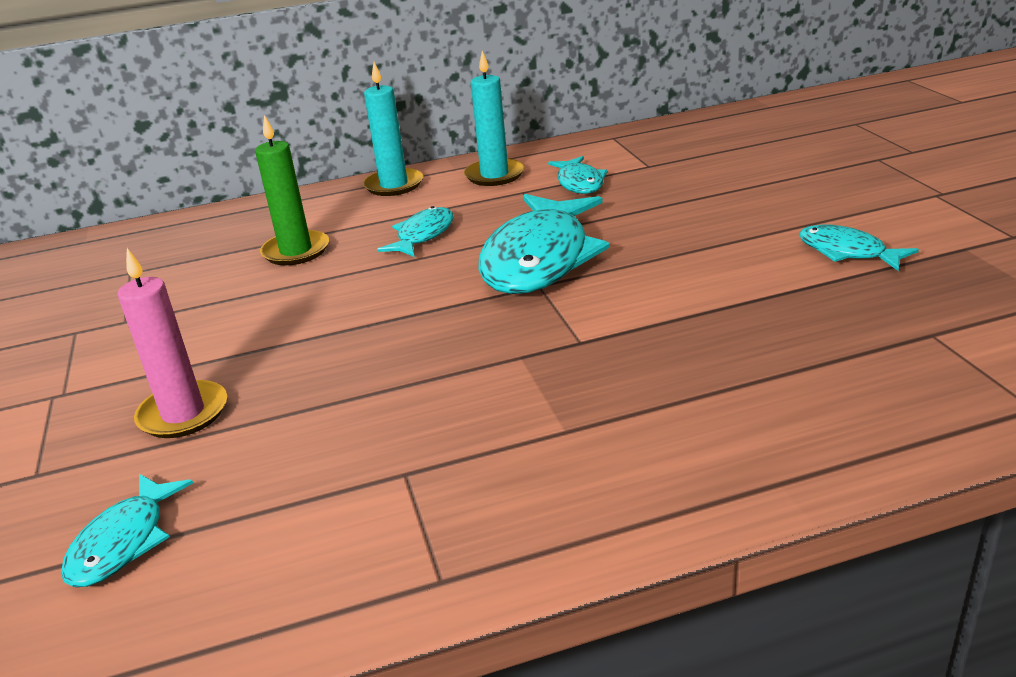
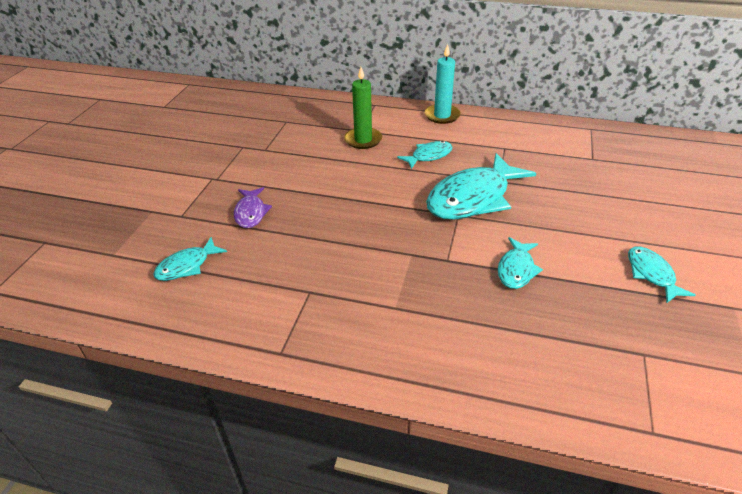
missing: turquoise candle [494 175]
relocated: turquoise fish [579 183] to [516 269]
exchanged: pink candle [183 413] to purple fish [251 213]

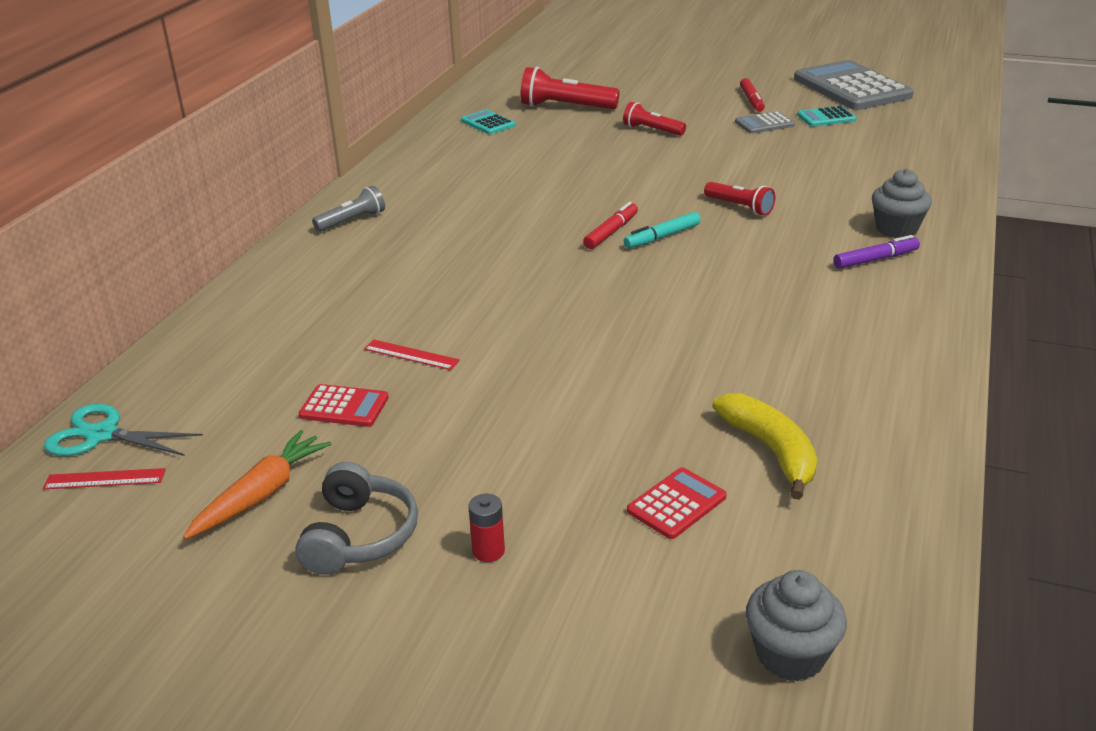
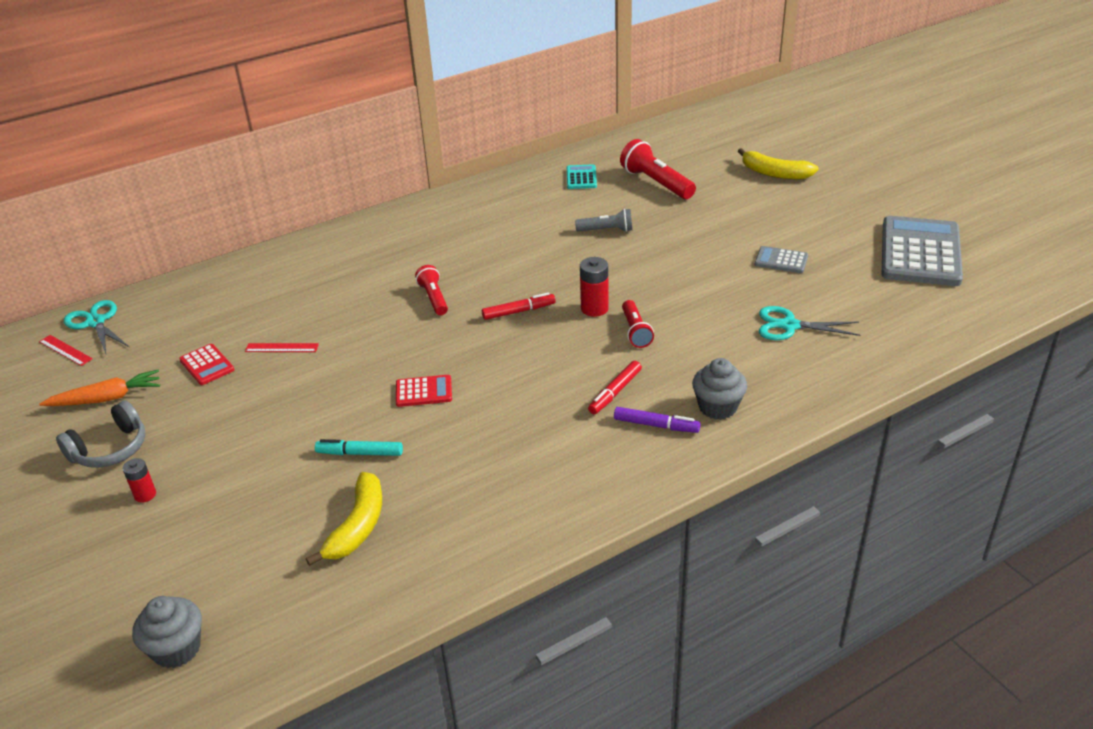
missing: turquoise calculator [826 117]
appeared: red battery [594 308]; yellow banana [774 173]; turquoise scissors [789 325]
relocated: grey flashlight [352 221] to [607 230]; red flashlight [652 130] to [434 298]; turquoise marker [662 237] to [360 453]; red calculator [677 504] to [424 392]; red marker [751 100] to [615 392]
spun: red ruler [411 355] = [282 348] 60 degrees counterclockwise

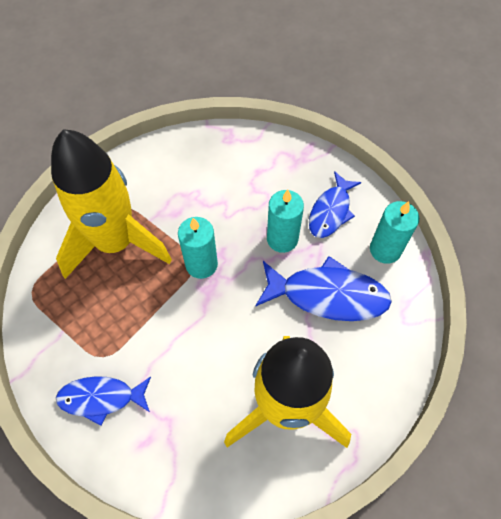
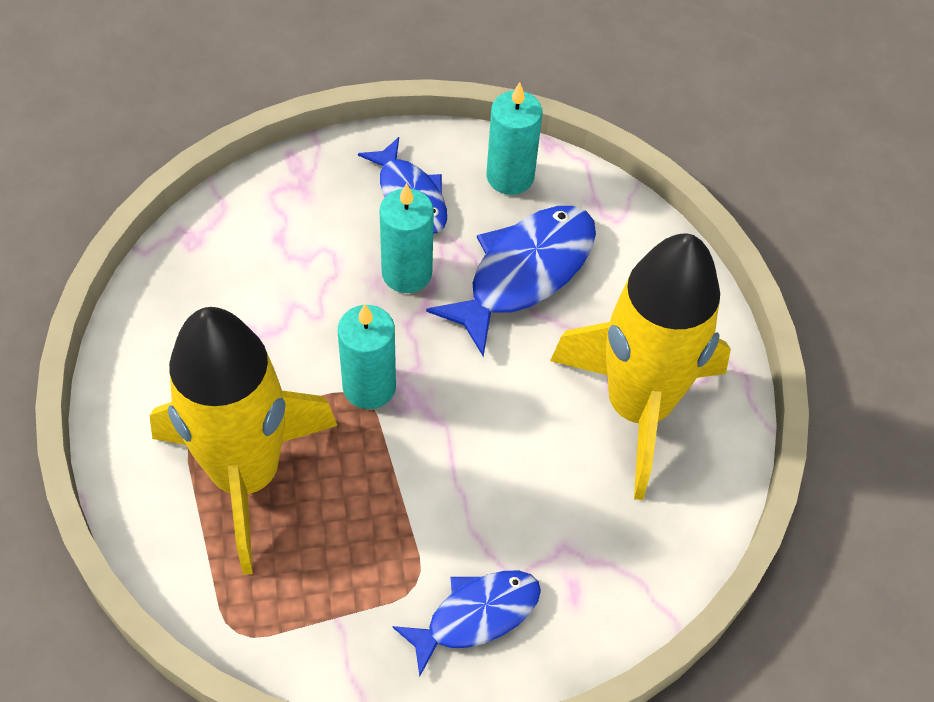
spun: blue fish [101 398] = [476 615] 150 degrees counterclockwise

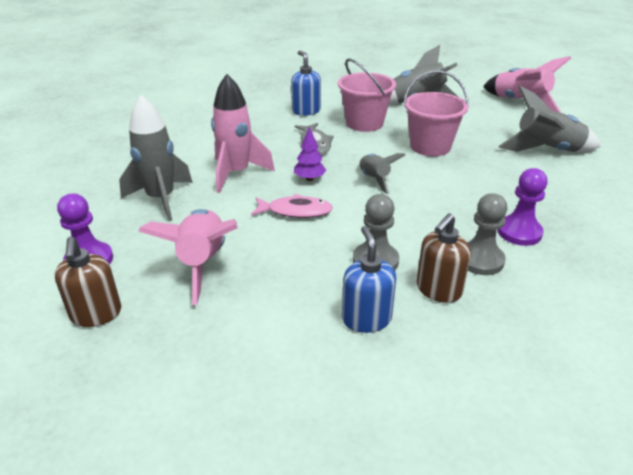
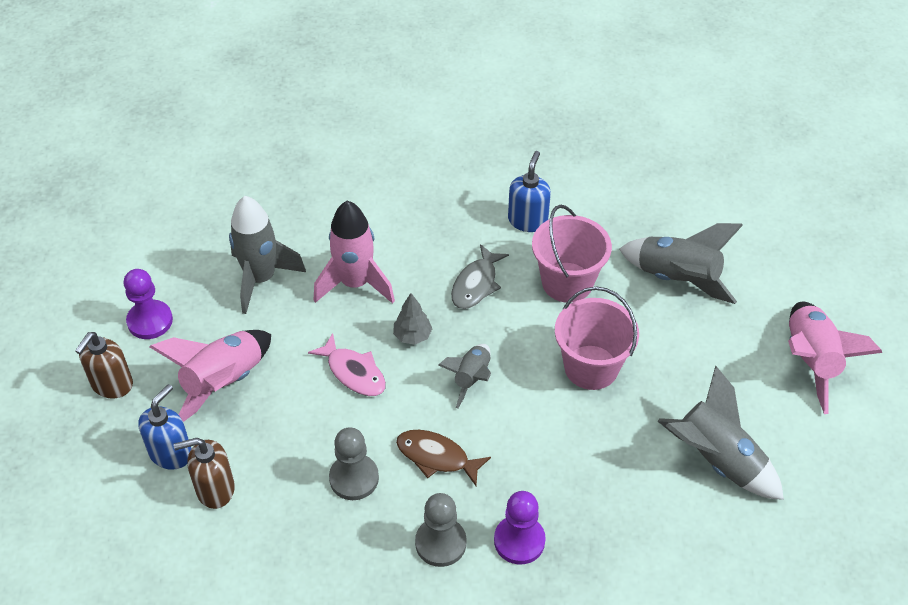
appeared: brown fish [436 457]
relocated: blue soap dispenser [366 319] to [171 453]; brown soap dispenser [438 290] to [215 489]
colour: purple tree [309 179] to grey tree [412 336]

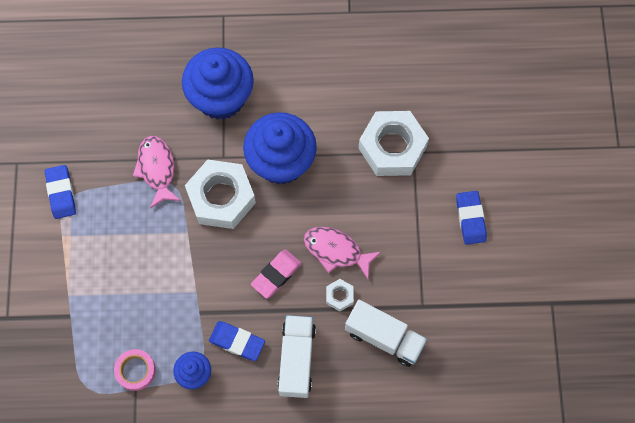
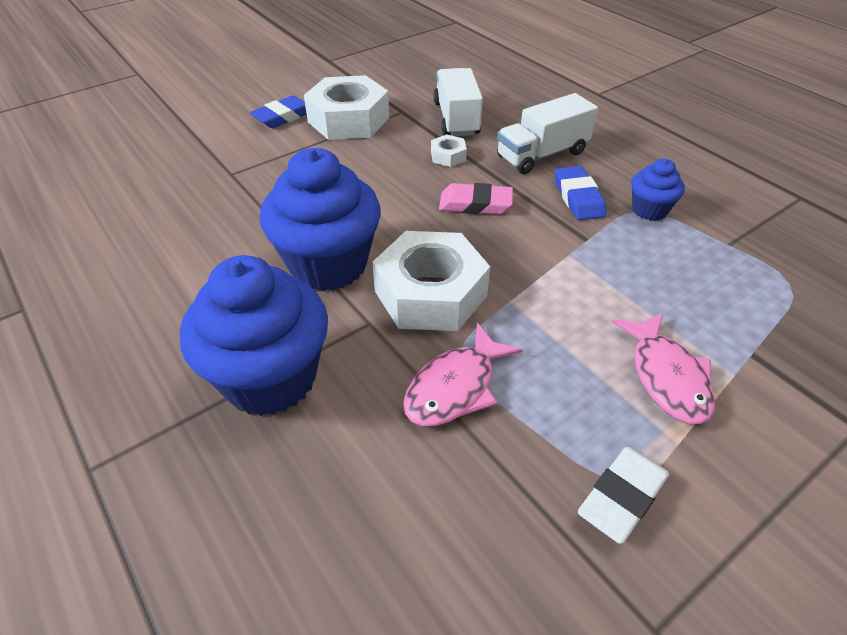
missing: pink tape [135 370]
relocated: pink fish [336 251] to [666 377]; white nut [392 147] to [348 120]
colour: blue eraser [61 193] to white eraser [622 497]

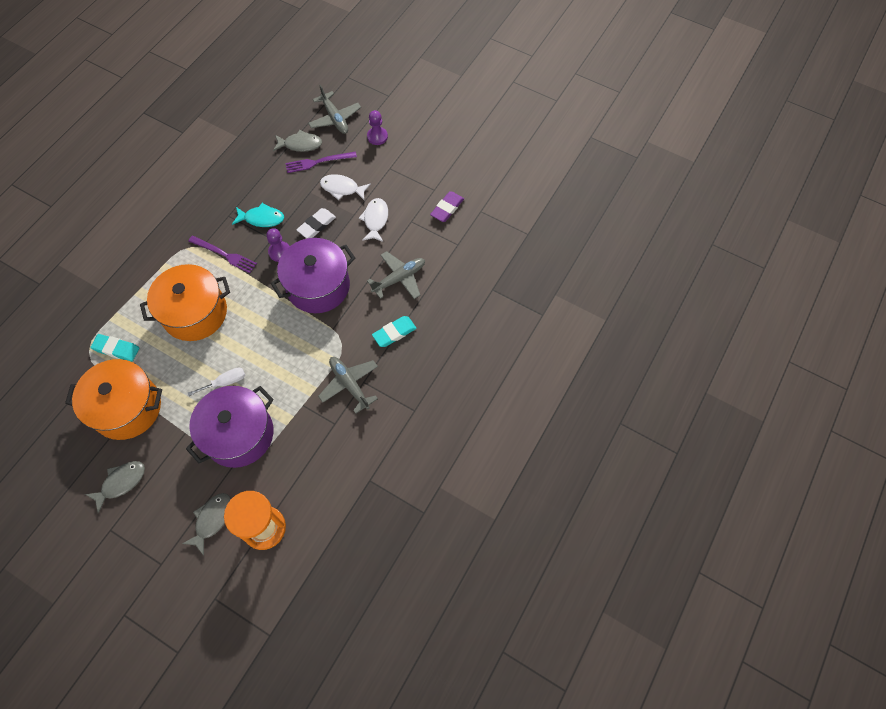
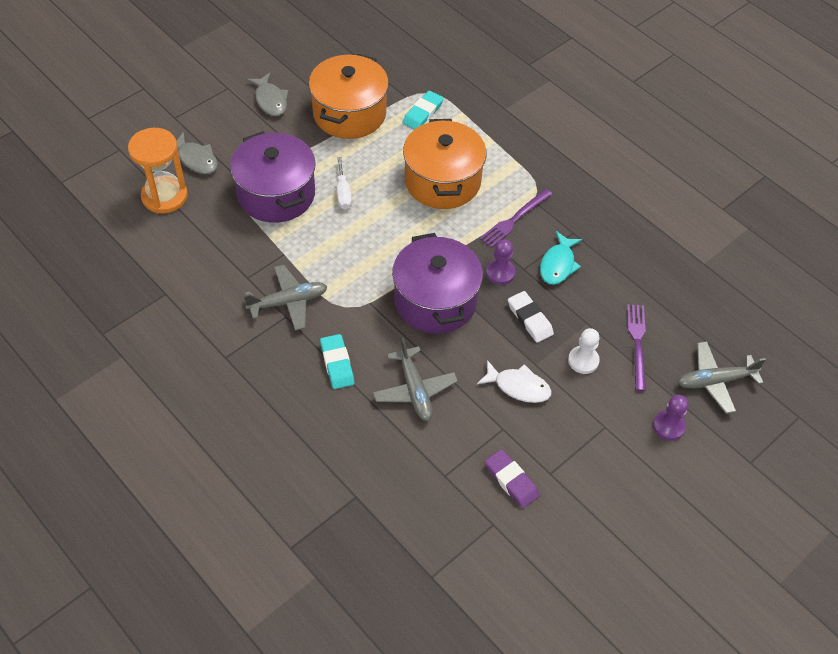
missing: grey fish [300 144]
exchanged: white fish [342 188] to white pawn [583 360]

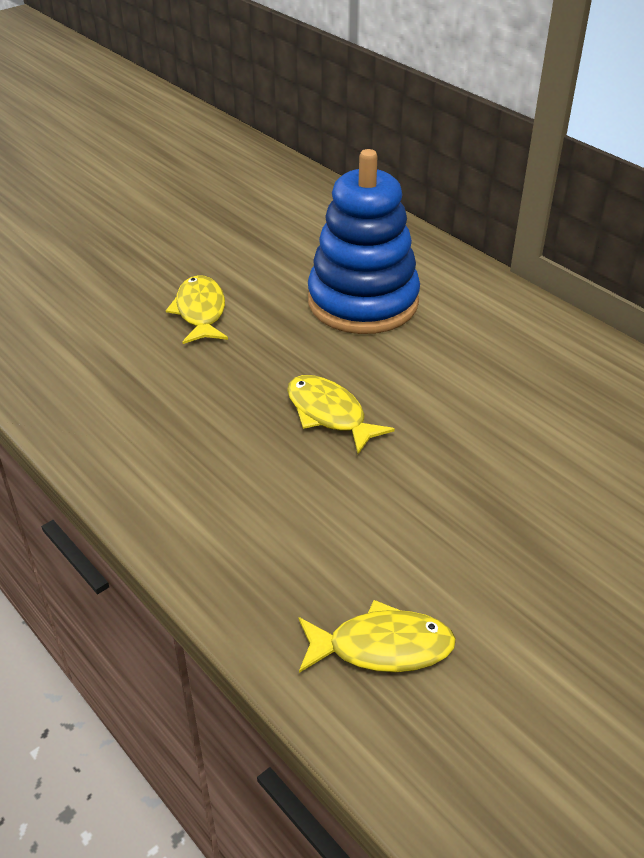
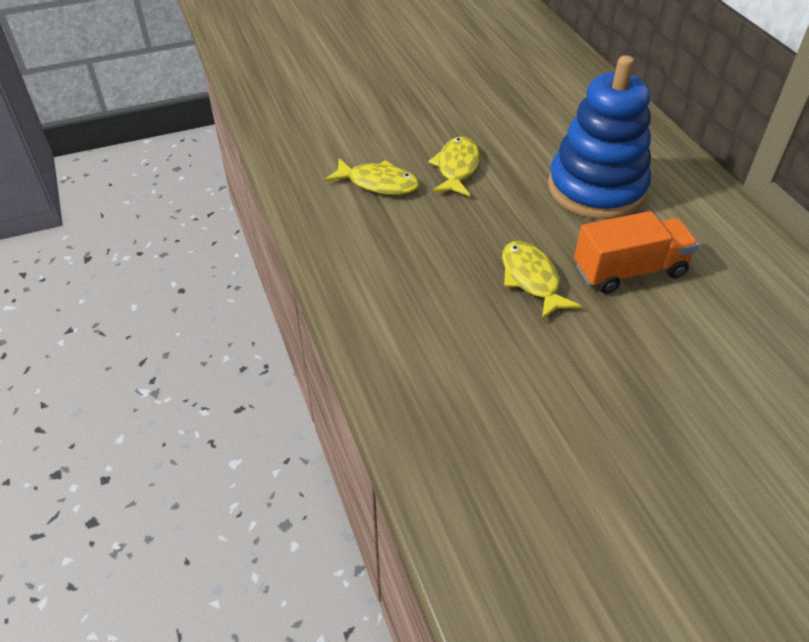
appeared: orange truck [629 271]
relocated: yellow fish [382 647] to [378 183]

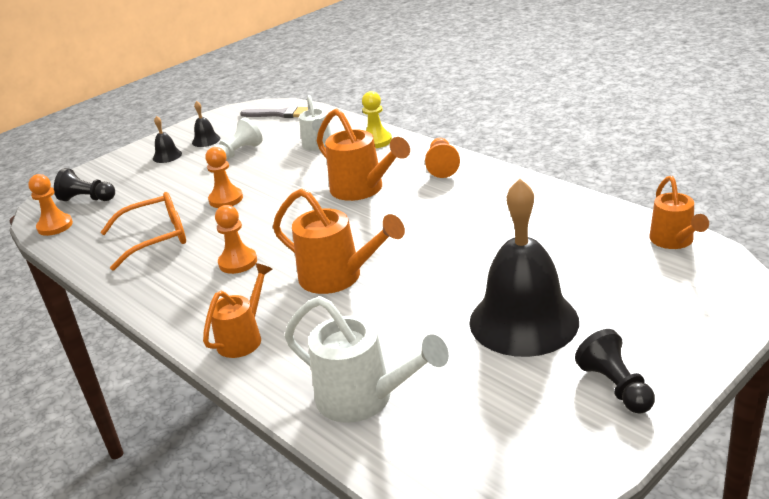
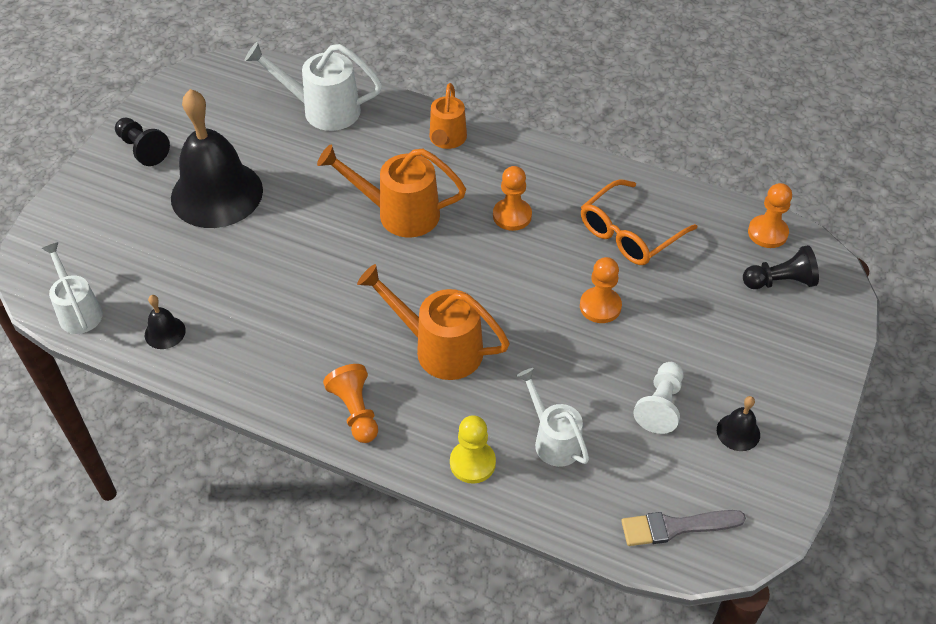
relocated: black bell [167 156] to [165 332]
colour: orange watering can [674 241] to white watering can [78 311]

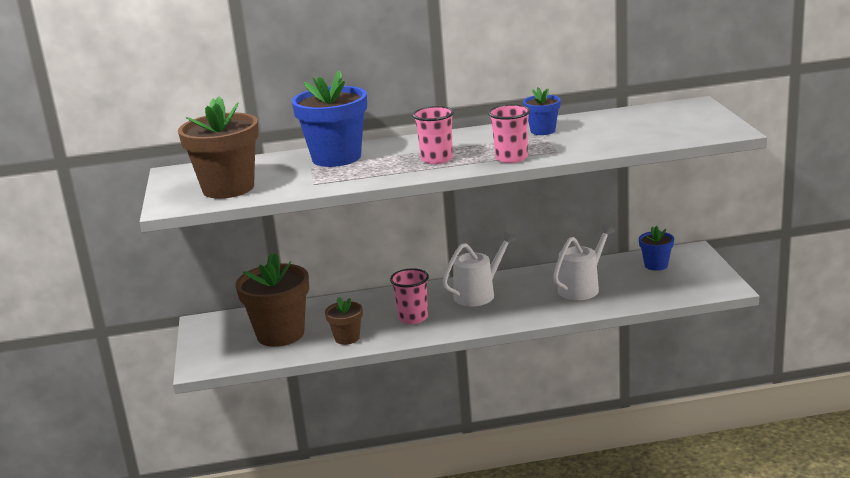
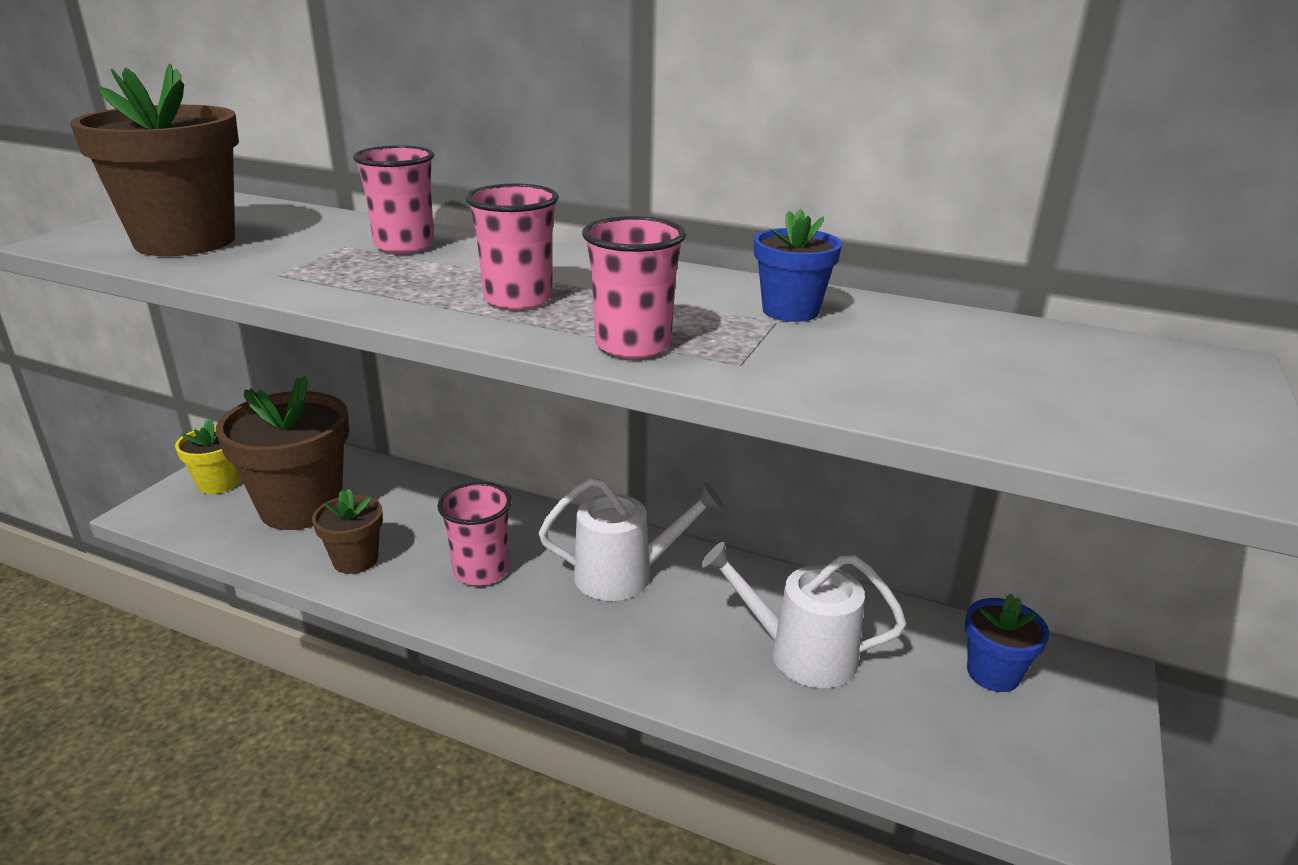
appeared: yellow flower pot [218 483]
exchanged: blue flower pot [336 158] to pink cup [404 246]
spun: white watering can [582 288] = [800 653] 150 degrees counterclockwise

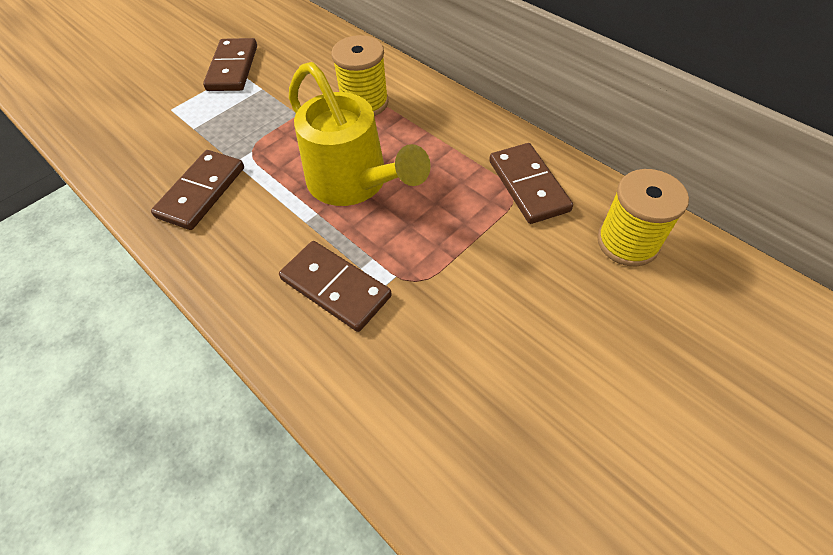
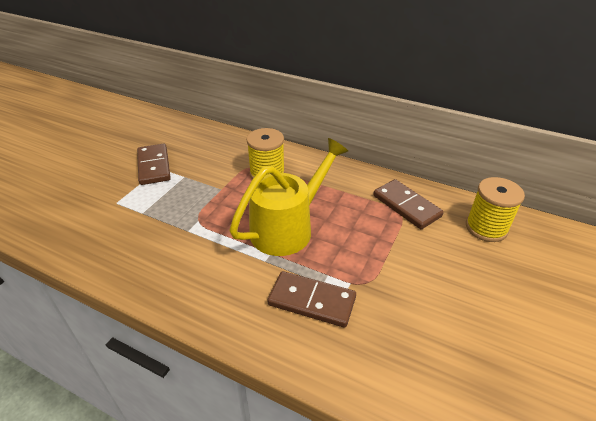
missing: brown domino [202 192]
spun: yellow watering can [355 183] = [288 227] 75 degrees counterclockwise

